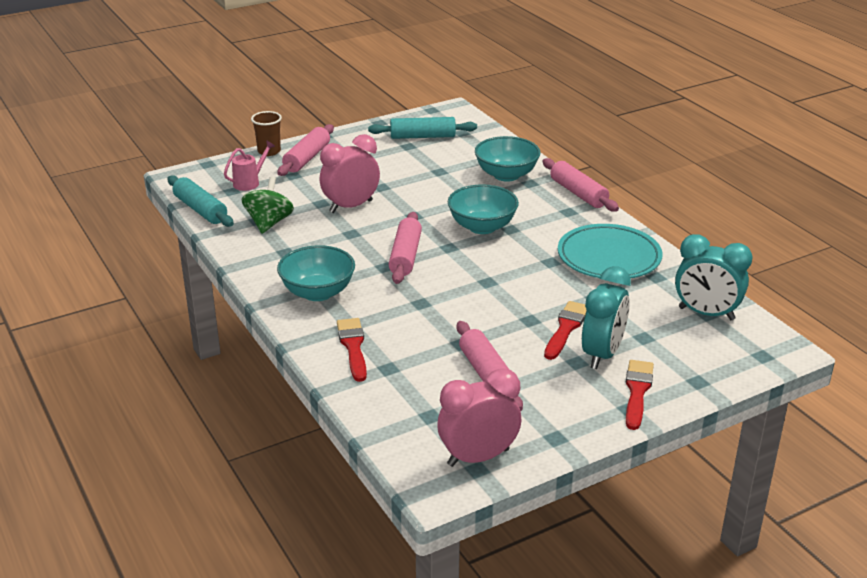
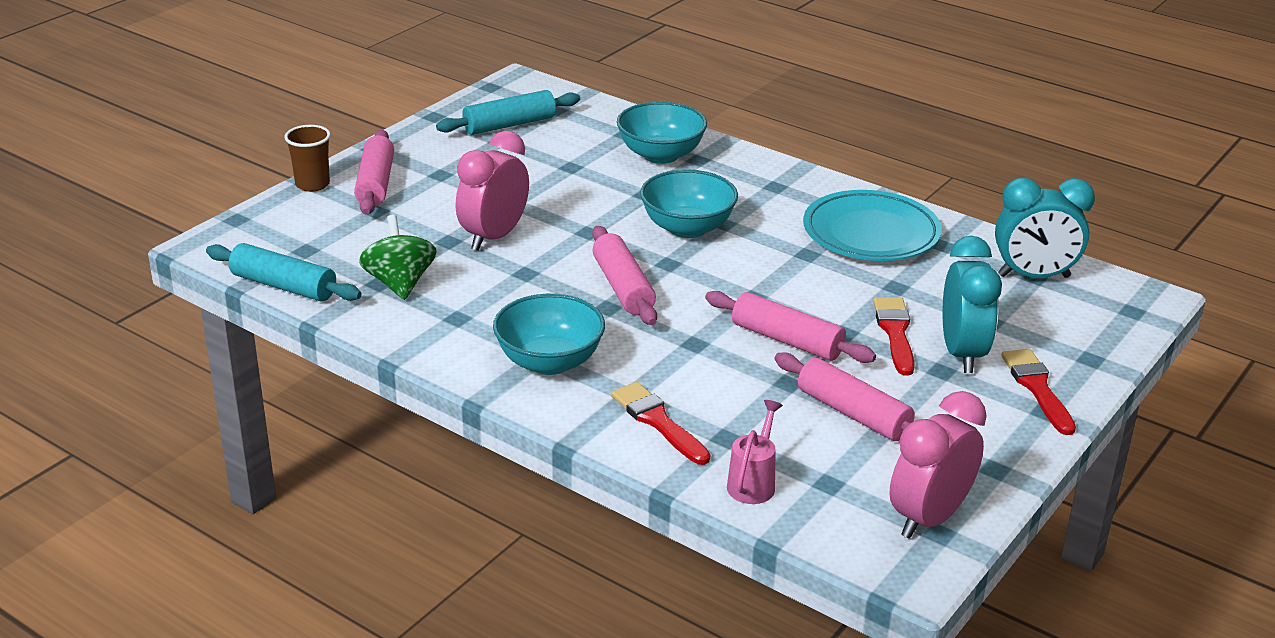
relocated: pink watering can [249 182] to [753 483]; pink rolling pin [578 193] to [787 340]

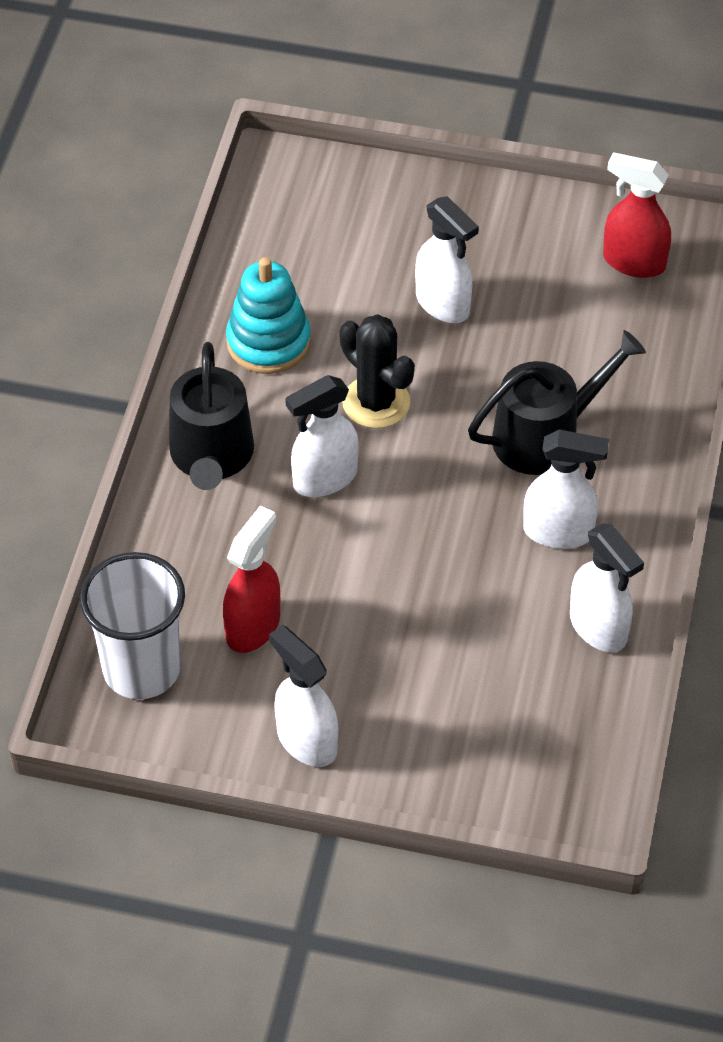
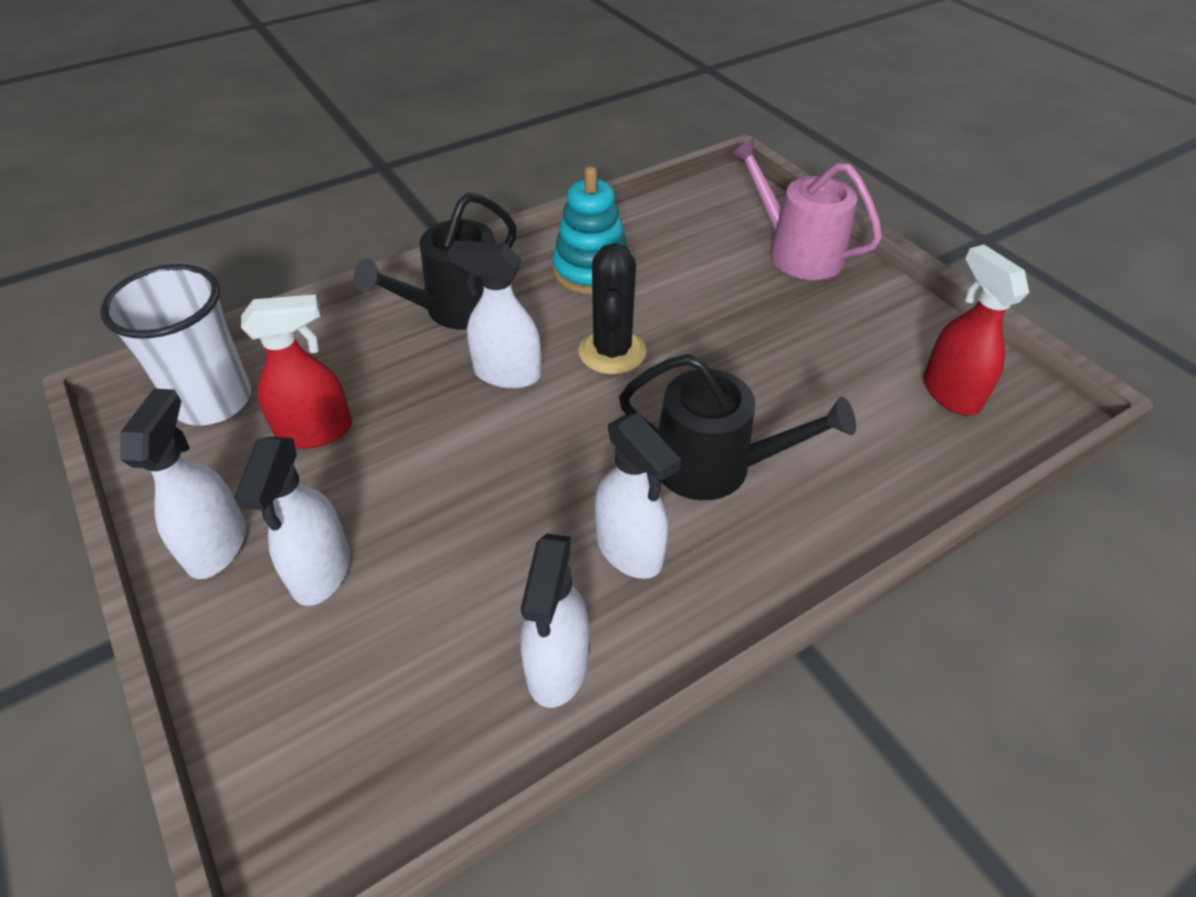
appeared: pink watering can [797 252]
relocated: white spray bottle [443 304] to [321 571]

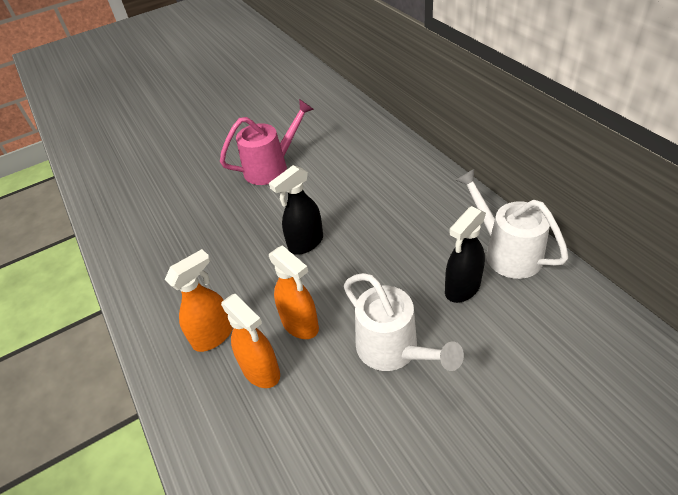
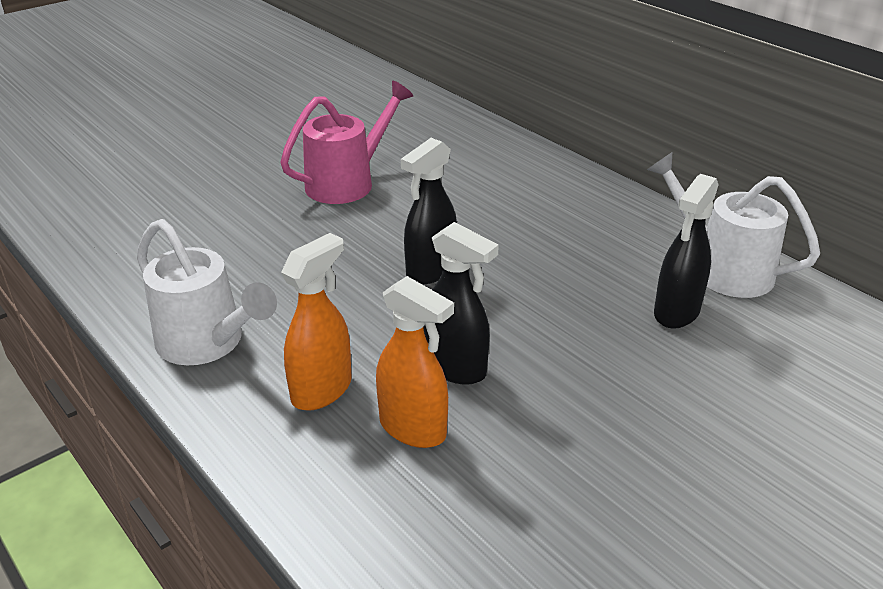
relocated: white watering can [394 350] to [208 343]
colour: orange spray bottle [300 325] to black spray bottle [455 368]

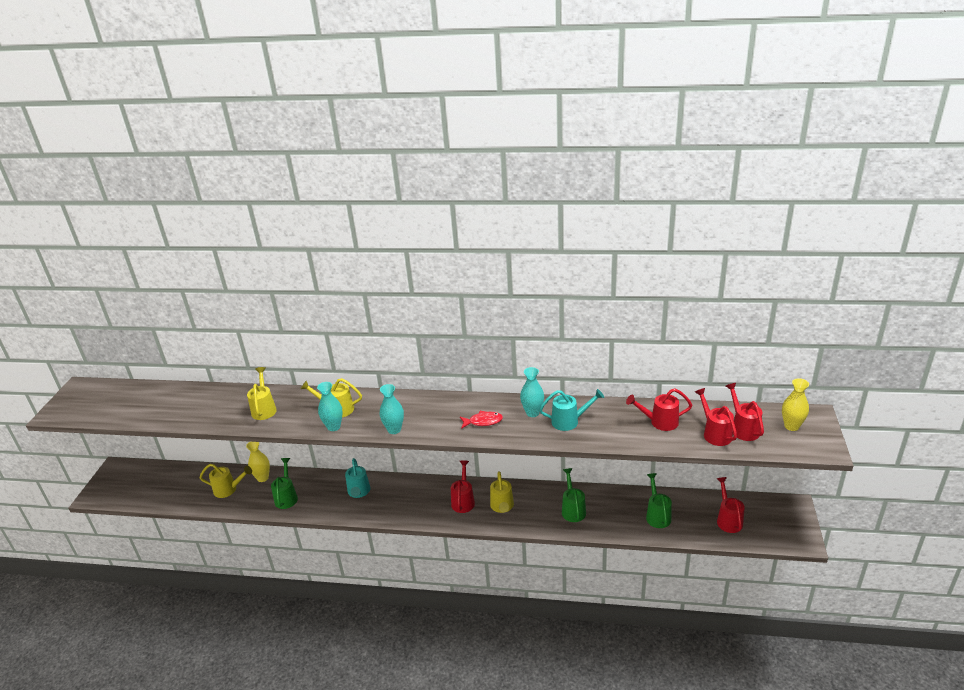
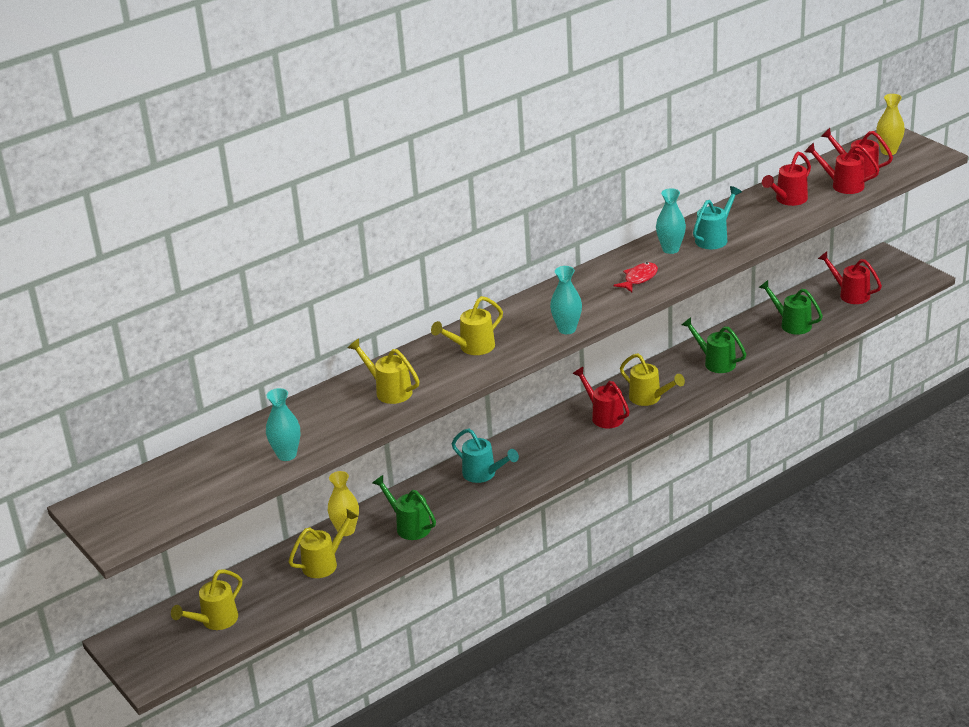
appeared: yellow watering can [215 621]
relocated: turquoise vase [334 427] to [287 455]

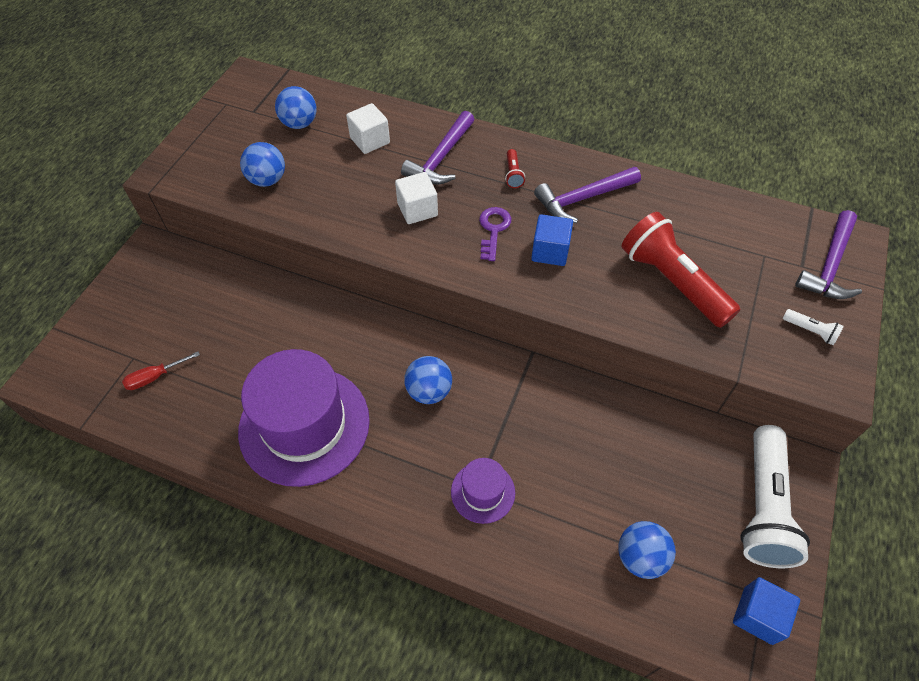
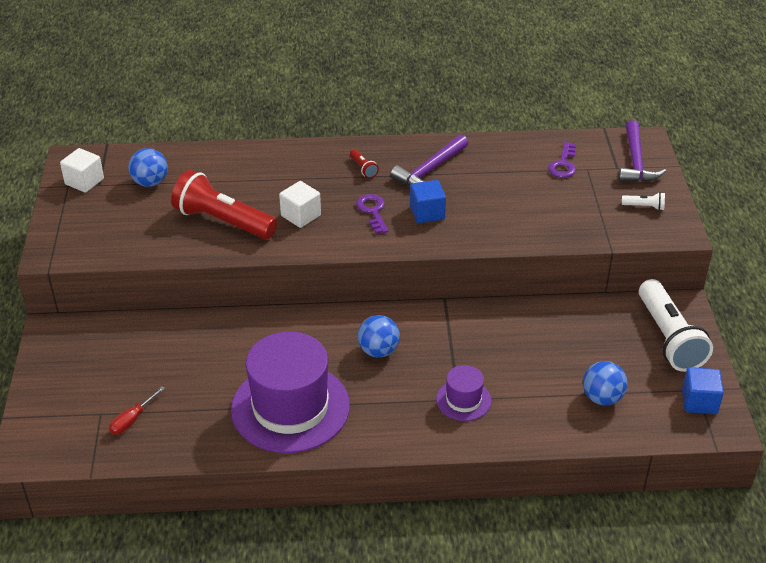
missing: blue ball [267 180]; purple hammer [441 158]
appeared: purple key [563 164]
relocated: white cube [370 140] to [84 181]; red flashlight [672 282] to [223 221]

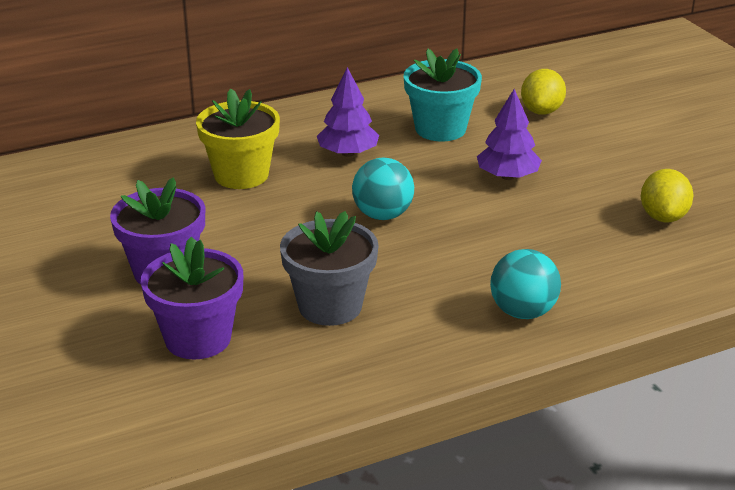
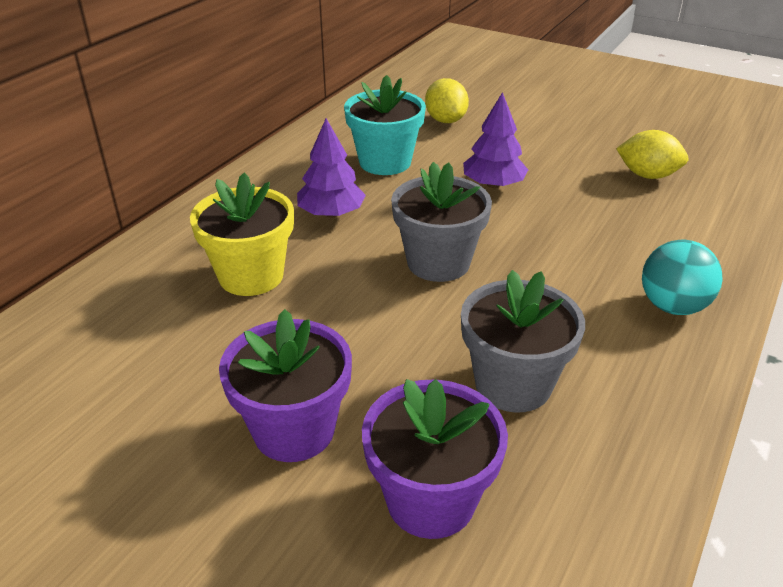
exchanged: turquoise ball [382 215] to grey flower pot [438 262]
spun: yellow lemon [663 217] = [647 175] 45 degrees counterclockwise

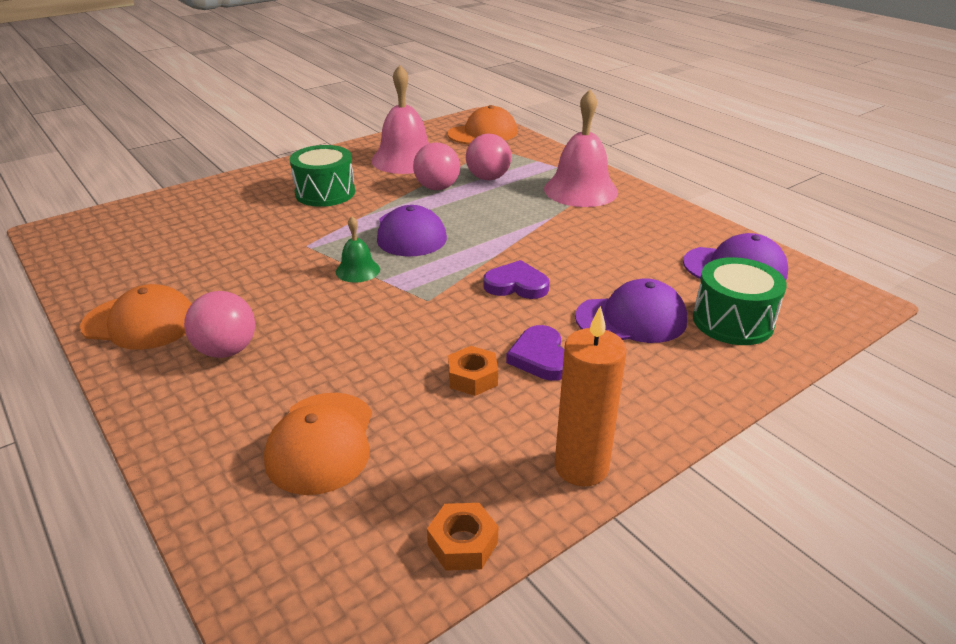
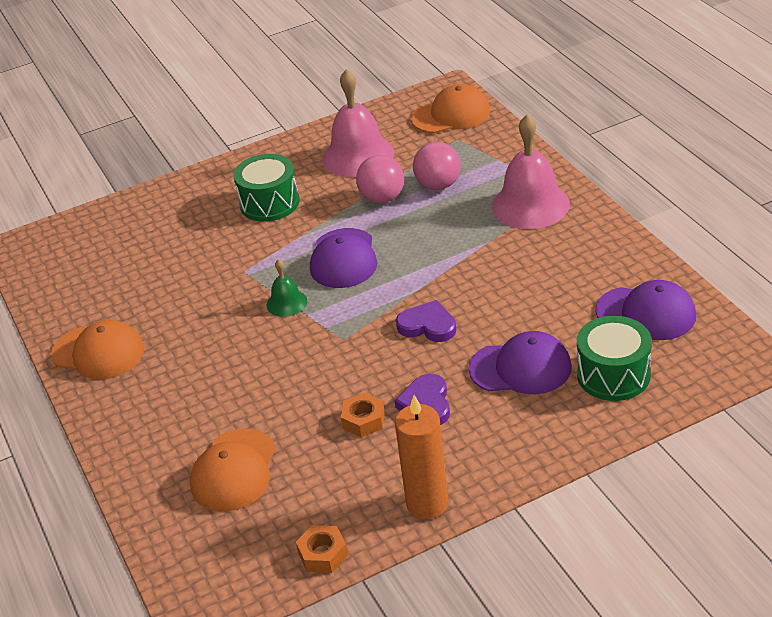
missing: pink ball [226 350]

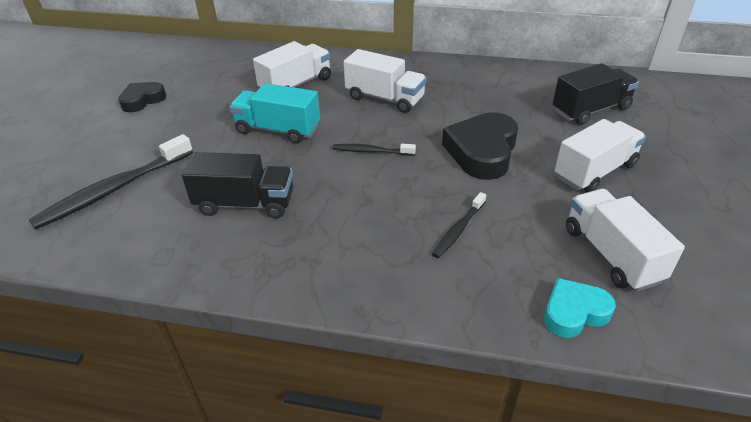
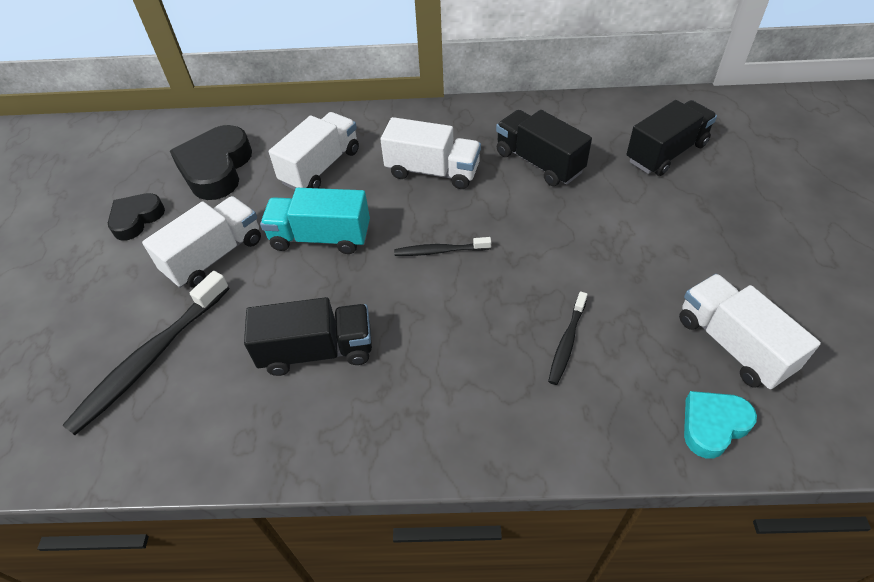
appeared: black truck [539 162]
relocated: black heart [482 152] to [216 169]; white truck [595 171] to [214 256]

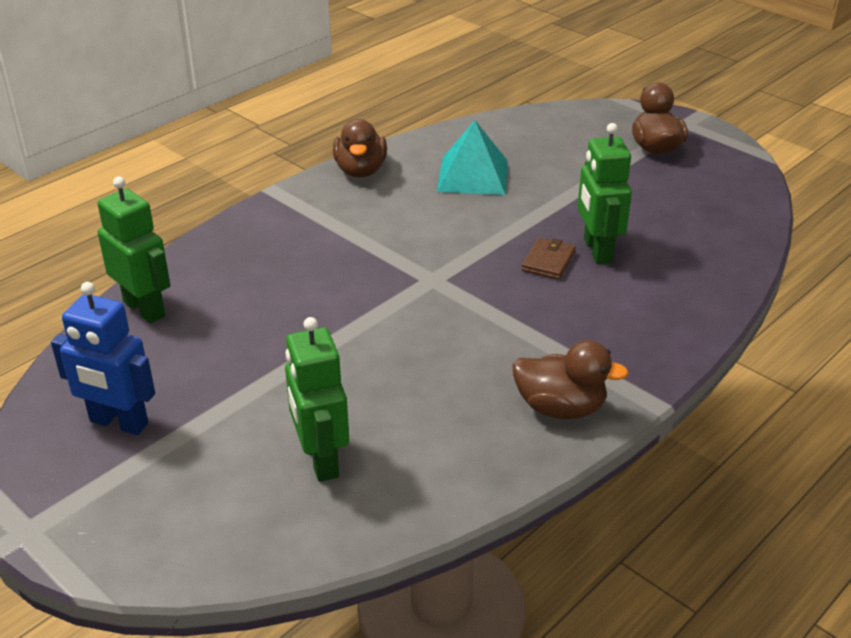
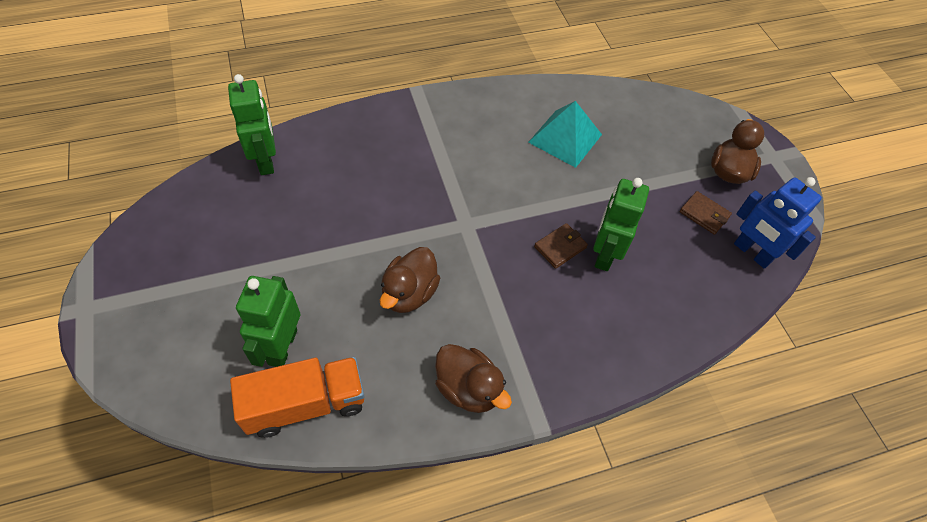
appeared: orange truck [306 404]; brown wallet [704 214]
relocated: blue robot [118 423] to [752 253]; brown duck [360 171] to [409 293]

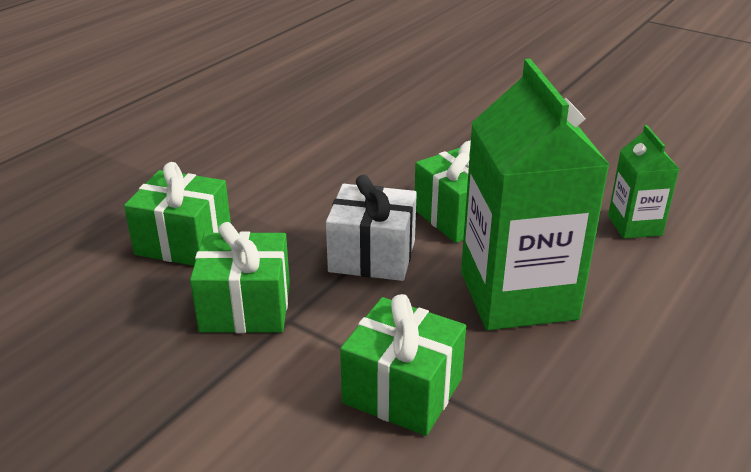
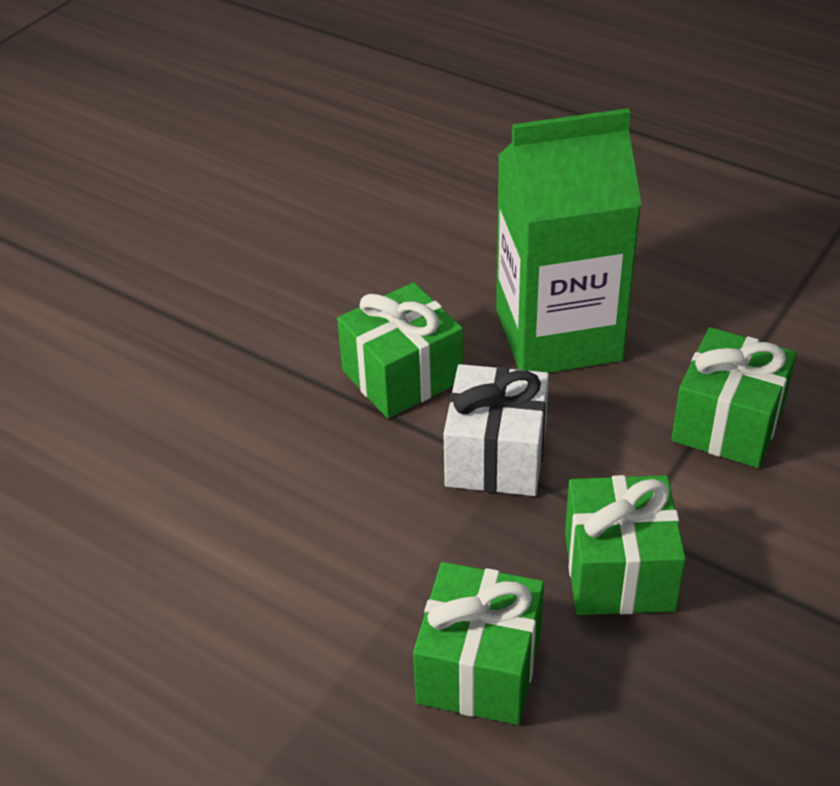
missing: green carton [634 225]

